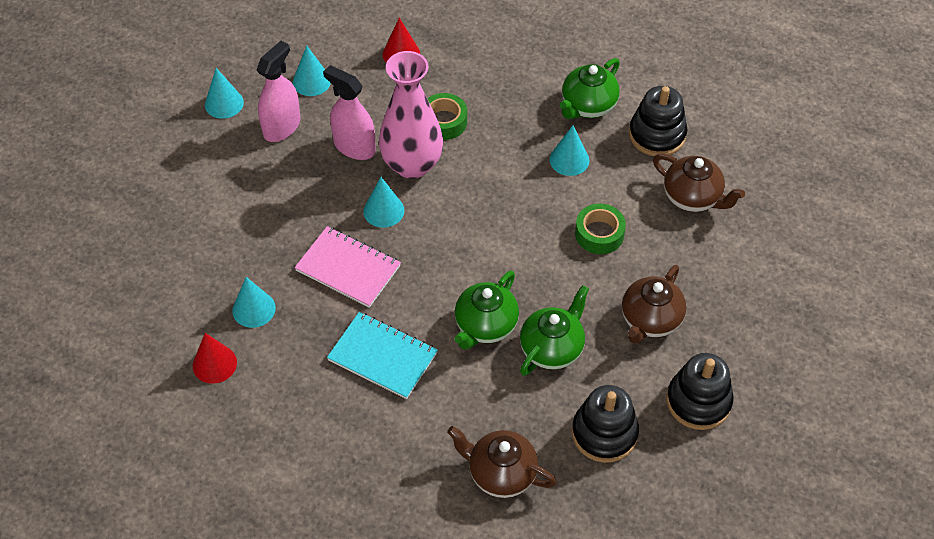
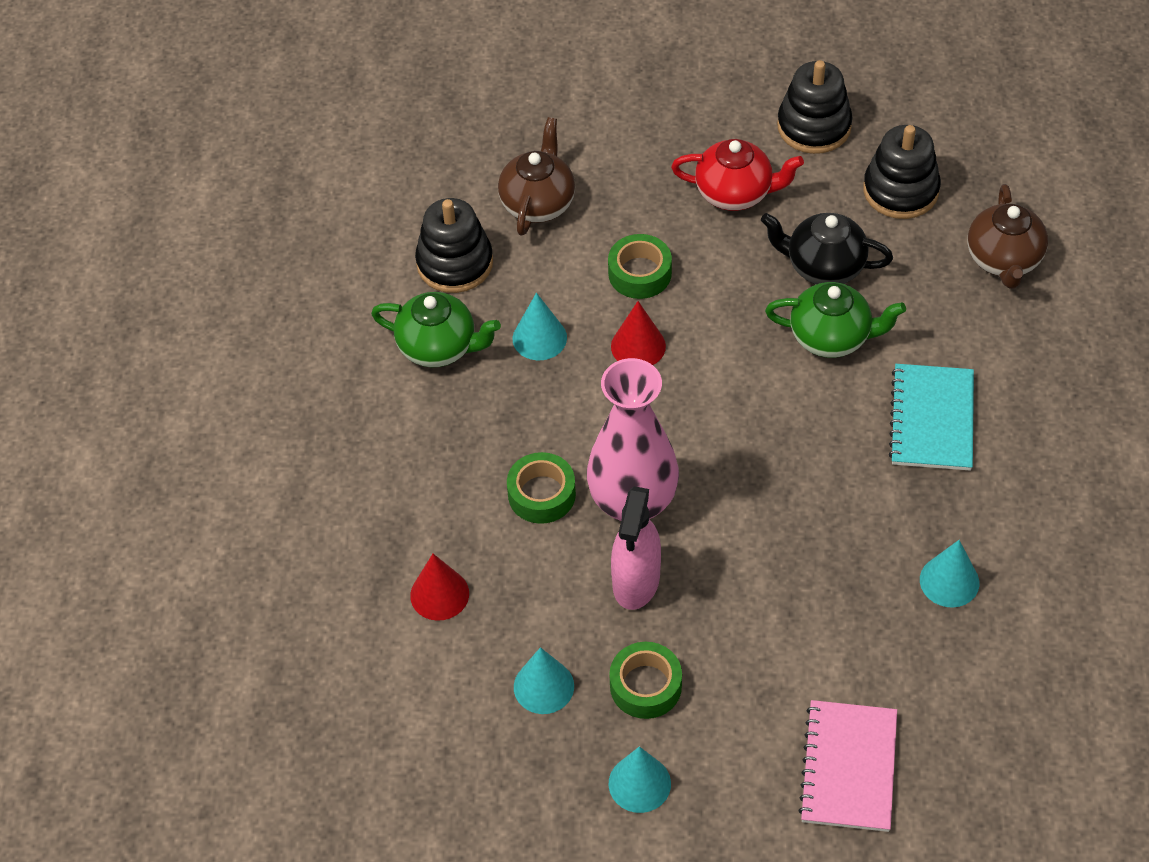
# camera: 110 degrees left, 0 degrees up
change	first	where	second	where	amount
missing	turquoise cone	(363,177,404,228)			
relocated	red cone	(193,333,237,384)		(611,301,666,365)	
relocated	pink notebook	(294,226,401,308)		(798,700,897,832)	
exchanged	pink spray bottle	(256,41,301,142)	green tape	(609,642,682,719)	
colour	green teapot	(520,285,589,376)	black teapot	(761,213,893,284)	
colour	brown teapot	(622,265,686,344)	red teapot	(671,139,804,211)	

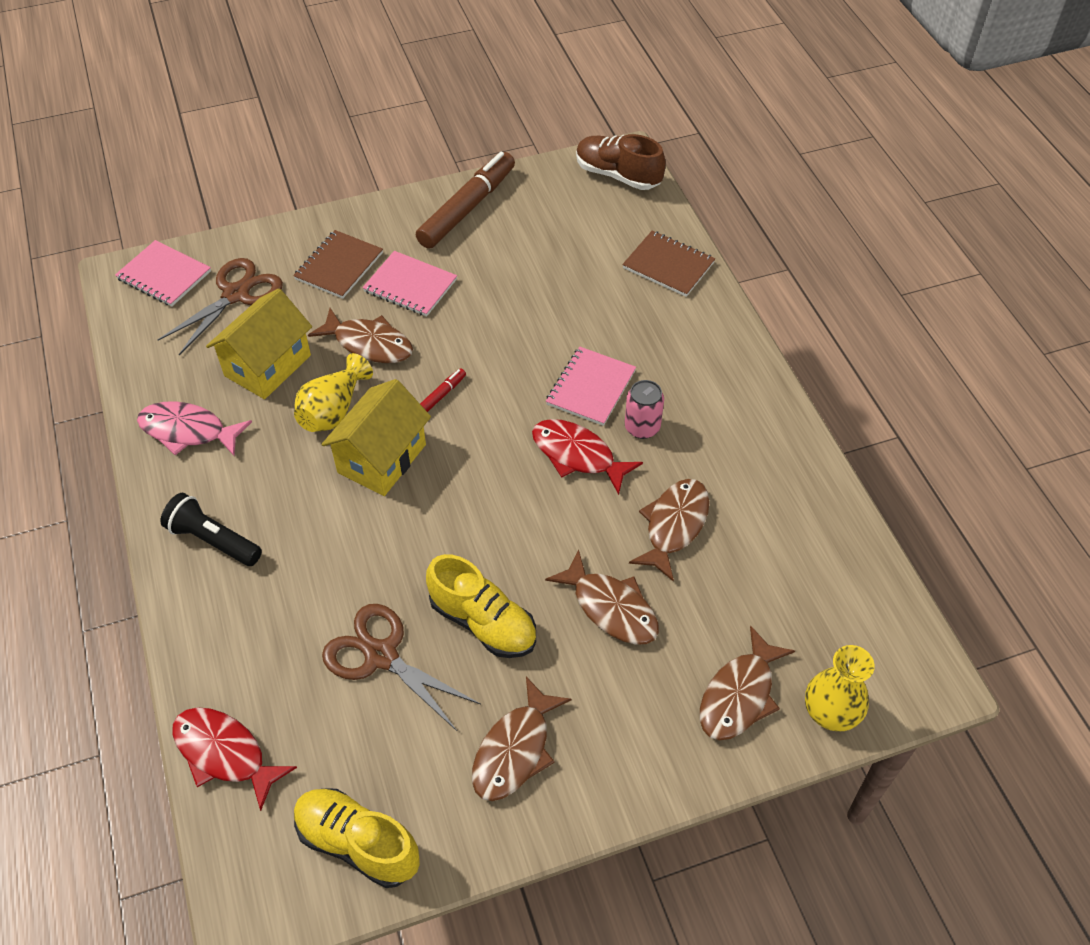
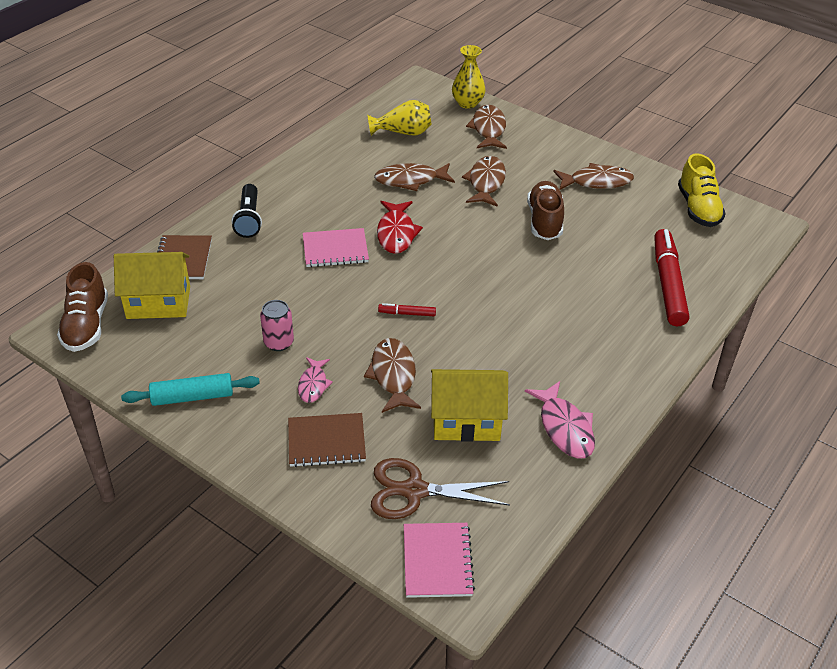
# camera: 125 degrees left, 10 degrees down
change	first	where	second	where	amount
missing	red fish	(172,707,297,811)			
missing	brown scissors	(322,604,480,731)			
appeared			red marker	(654,229,689,326)	
relocated	black flashlight	(160,493,262,566)		(232,184,262,238)	
relocated	yellow vase	(294,353,373,432)		(367,100,432,136)	
relocated	yellow house	(321,379,431,496)		(114,252,190,319)	
relocated	pink can	(625,380,664,439)		(260,300,294,351)	
exchanged	pink notebook	(362,251,457,317)	pink fish	(298,357,333,403)	
exchanged	brown marker	(416,152,515,249)	turquoise rolling pin	(121,373,260,406)	
colour	yellow shoe	(426,554,536,658)	brown shoe	(527,181,564,240)	
spun	brown fish	(700,625,795,740)		(466,105,507,149)	90 degrees counterclockwise

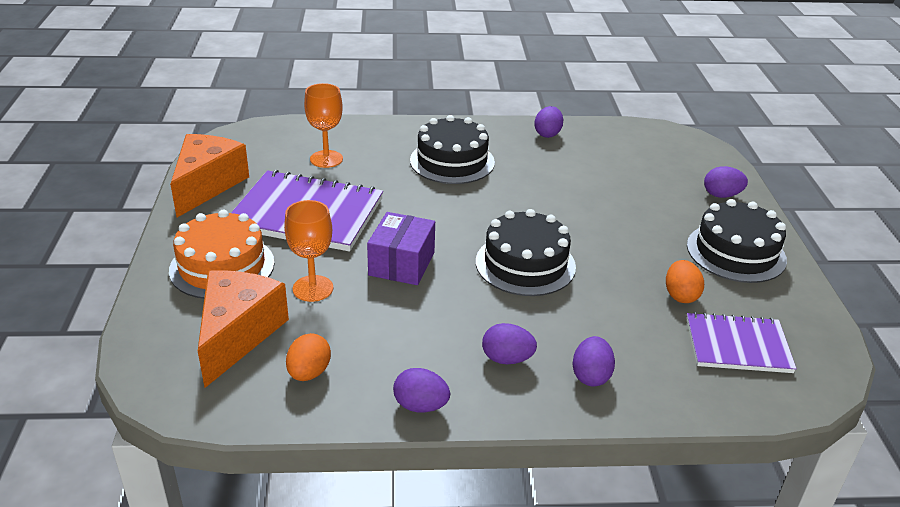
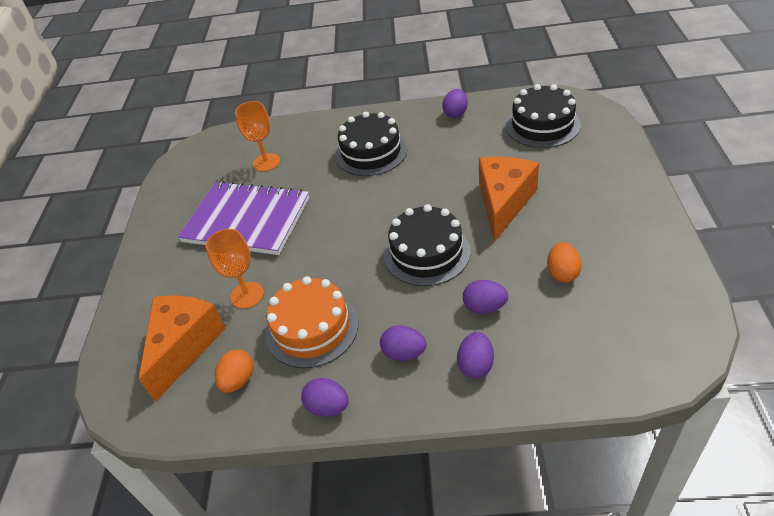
# camera: 10 degrees right, 10 degrees up
change	first	where	second	where	amount
missing	purple box	(367,212,435,285)			
missing	purple notebook	(686,312,797,373)			
relocated	orange cake	(169,209,274,299)		(266,276,358,368)	
relocated	orange cheese	(170,134,249,217)		(479,157,539,242)	
relocated	black cake	(687,199,787,283)		(506,84,581,148)	
relocated	purple egg	(704,166,748,198)		(463,280,508,314)	

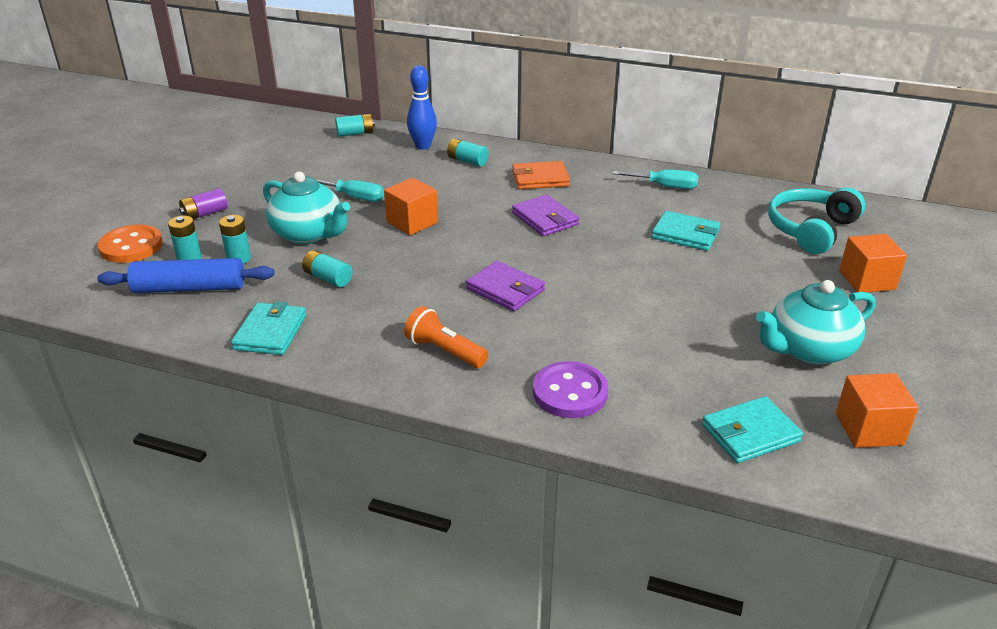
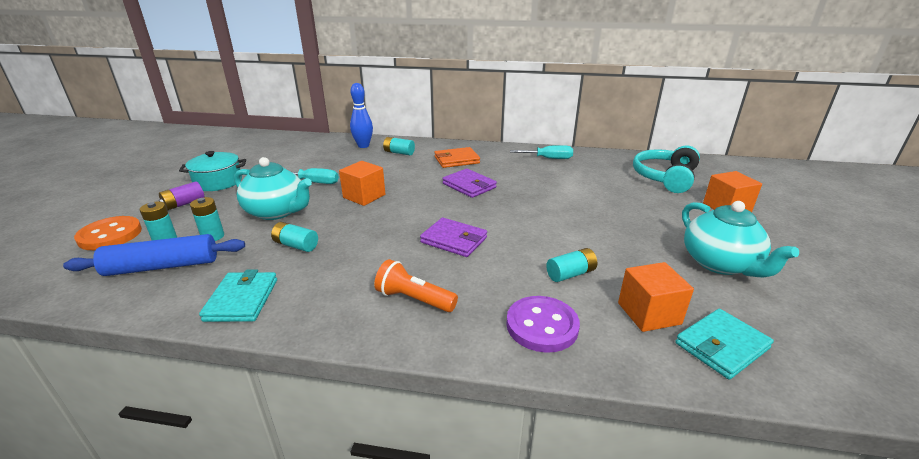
# camera: 10 degrees left, 5 degrees down
change	first	where	second	where	amount
missing	turquoise wallet	(652,211,720,251)			
appeared			turquoise pot	(179,151,246,191)	
relocated	turquoise battery	(335,114,375,137)		(546,248,597,282)	
relocated	orange cube	(836,373,919,448)		(618,262,694,332)	
spun	turquoise teapot	(756,280,876,365)		(682,201,799,278)	75 degrees counterclockwise

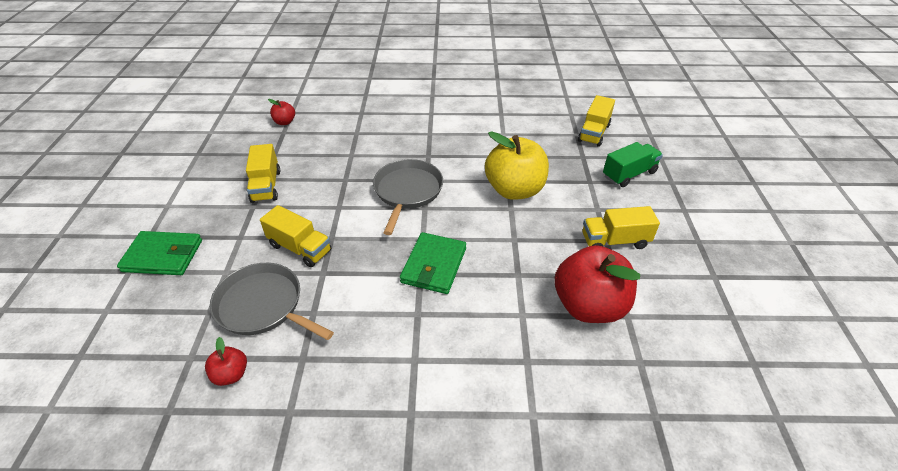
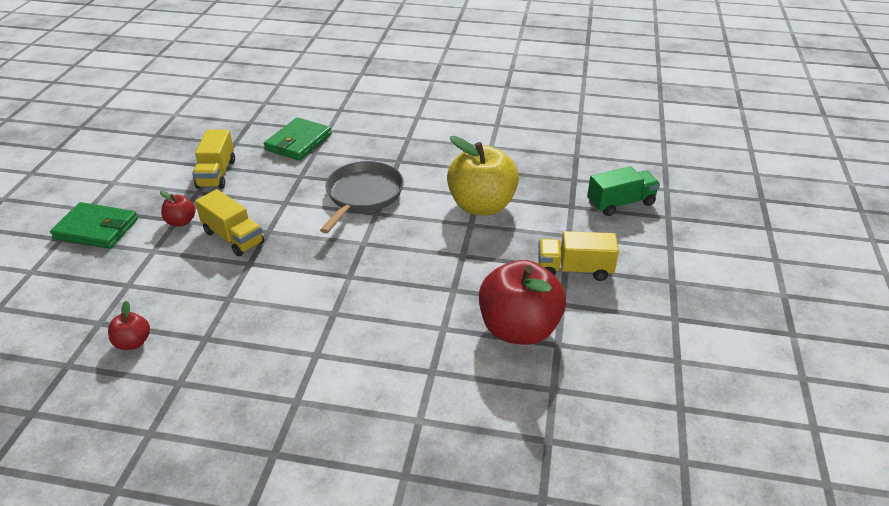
# camera: 10 degrees right, 5 degrees down
change	first	where	second	where	amount
missing	grey pan	(210,263,334,340)			
missing	yellow truck	(578,95,615,147)			
relocated	red apple	(268,99,295,125)		(160,191,196,227)	
relocated	green wallet	(400,232,466,294)		(264,117,332,161)	

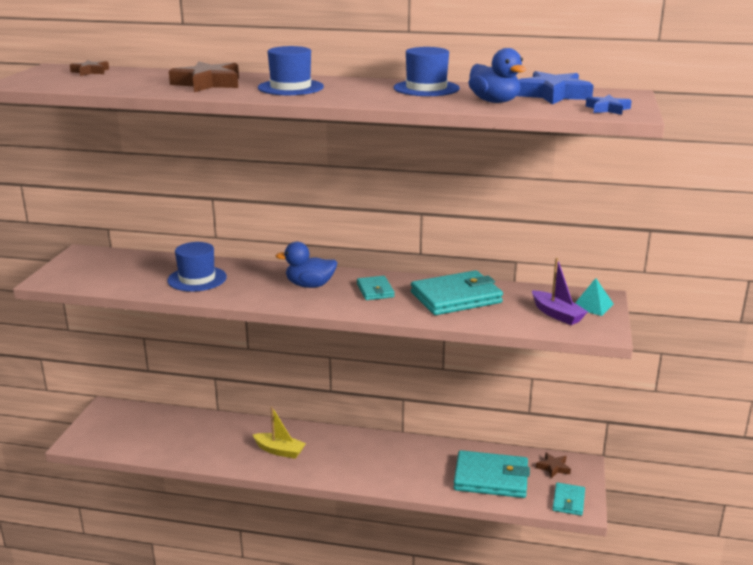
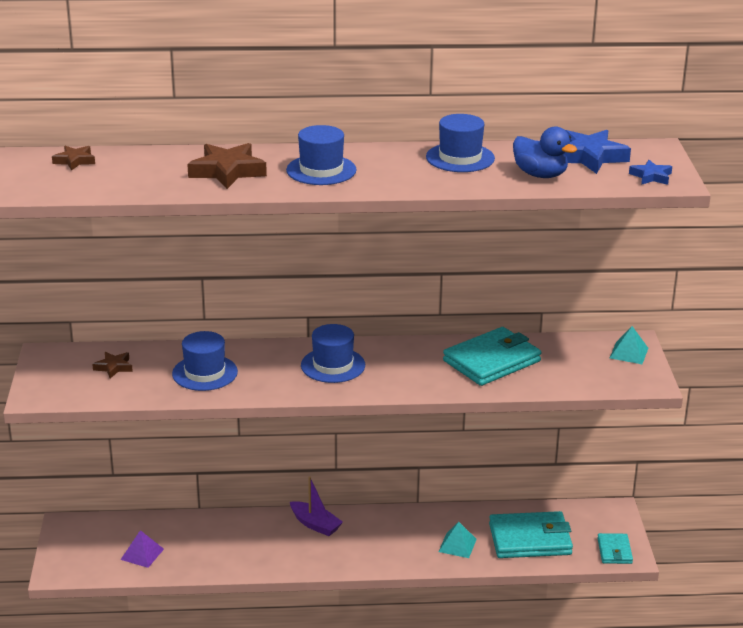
# camera: 15 degrees left, 5 degrees up
change	first	where	second	where	amount
missing	yellow boat	(253,406,306,459)			
missing	turquoise wallet	(357,276,395,300)			
appeared			purple pyramid	(121,530,164,568)	
appeared			turquoise pyramid	(439,522,477,558)	
relocated	purple boat	(532,258,588,325)		(290,476,343,536)	
relocated	brown star	(536,452,571,479)		(92,352,133,378)	
exchanged	blue duck	(275,242,337,288)	blue hat	(301,324,365,383)	

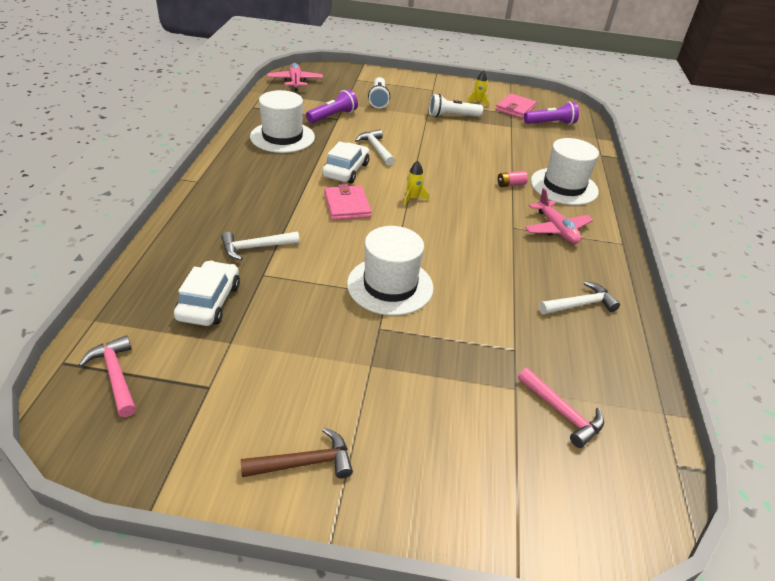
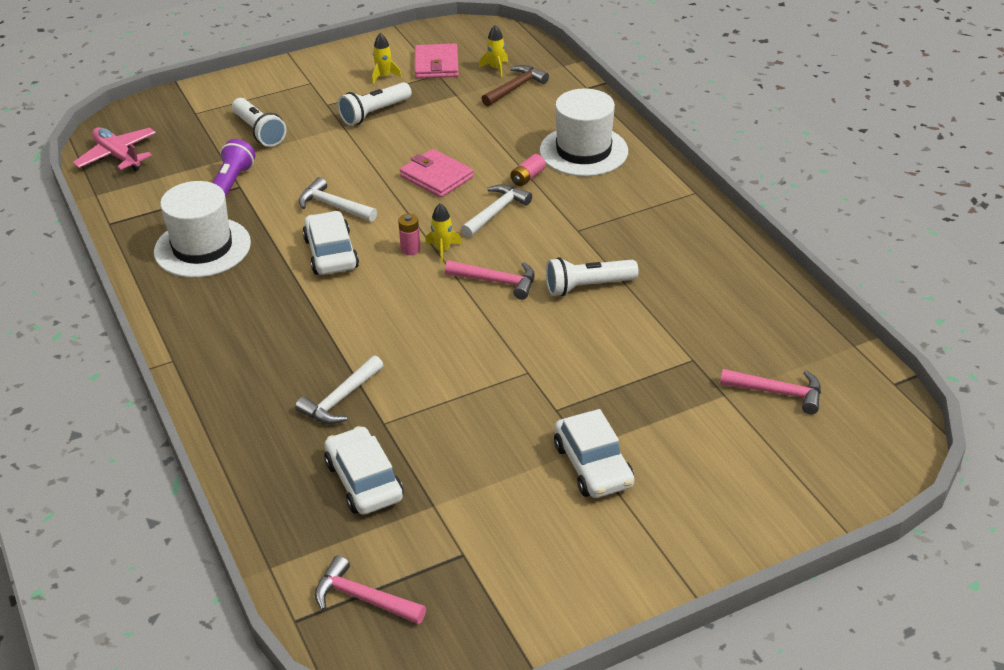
# camera: 30 degrees left, 0 degrees up
change	first	where	second	where	amount
missing	white hat	(347,226,433,316)			
missing	pink plane	(525,188,593,244)			
appeared			pink battery	(398,214,420,255)	
appeared			pink hammer	(445,260,535,300)	
appeared			white flashlight	(546,257,639,296)	
appeared			white car	(554,409,634,498)	
relocated	brown hammer	(241,427,353,478)		(481,65,549,106)	
relocated	pink wallet	(324,184,371,220)		(400,149,474,197)	
relocated	white hammer	(539,281,620,315)		(461,184,532,237)	
exchanged	purple flashlight	(524,102,579,125)	yellow rocket	(479,25,508,77)	

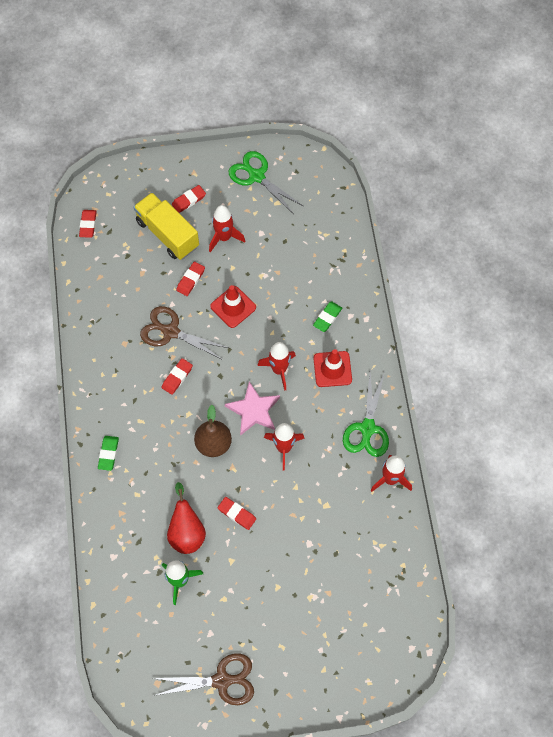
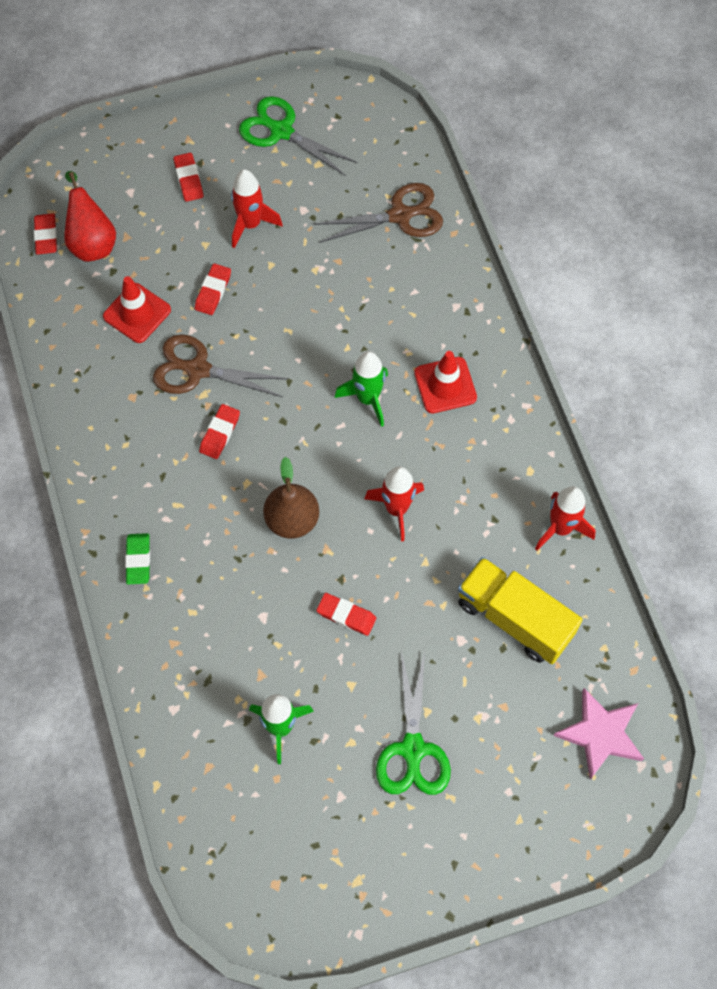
# camera: 10 degrees left, 0 degrees up
change	first	where	second	where	amount
missing	green eraser	(313,301,342,332)			
relocated	yellow truck	(134,192,199,260)		(458,557,583,664)	
relocated	brown scissors	(153,653,254,705)		(314,183,443,243)	
relocated	red pear	(167,482,206,554)		(64,171,116,262)	
relocated	red traffic cone	(210,285,256,328)		(103,276,171,343)	
relocated	pink star	(225,381,280,436)		(553,688,644,780)	
relocated	green scissors	(343,372,389,457)		(376,651,451,795)	
colour	red rocket	(257,342,296,391)	green rocket	(335,351,388,427)	
spun	red eraser	(172,185,206,213)		(173,153,204,202)	60 degrees counterclockwise

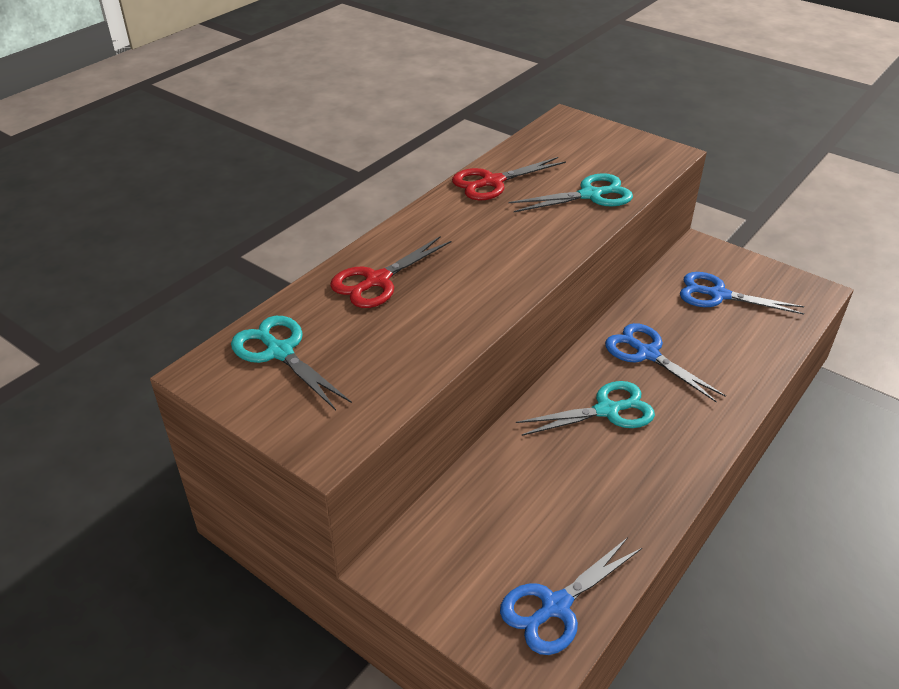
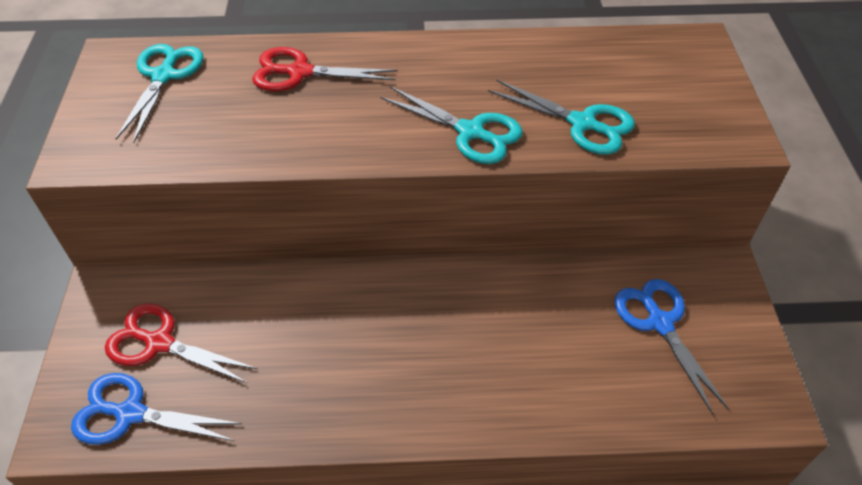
# camera: 50 degrees right, 10 degrees up
change	first	where	second	where	amount
missing	blue scissors	(605,323,726,403)			
relocated	red scissors	(452,157,566,200)		(105,304,257,384)	
relocated	turquoise scissors	(516,381,655,436)		(380,86,523,164)	

